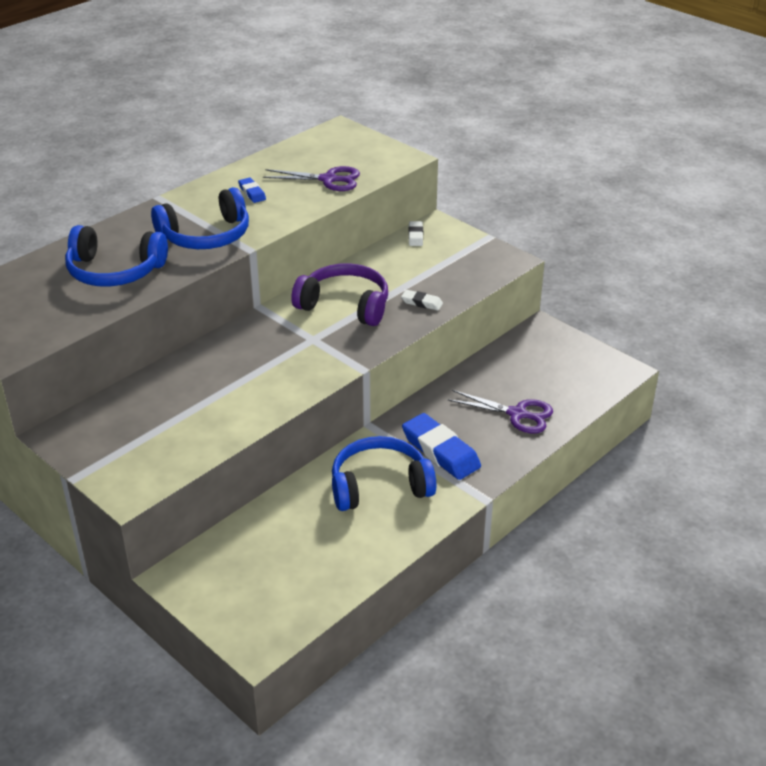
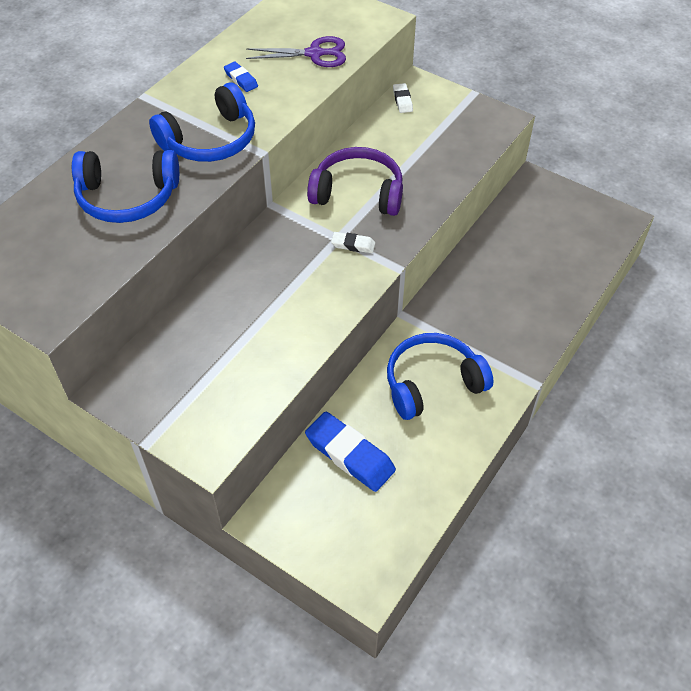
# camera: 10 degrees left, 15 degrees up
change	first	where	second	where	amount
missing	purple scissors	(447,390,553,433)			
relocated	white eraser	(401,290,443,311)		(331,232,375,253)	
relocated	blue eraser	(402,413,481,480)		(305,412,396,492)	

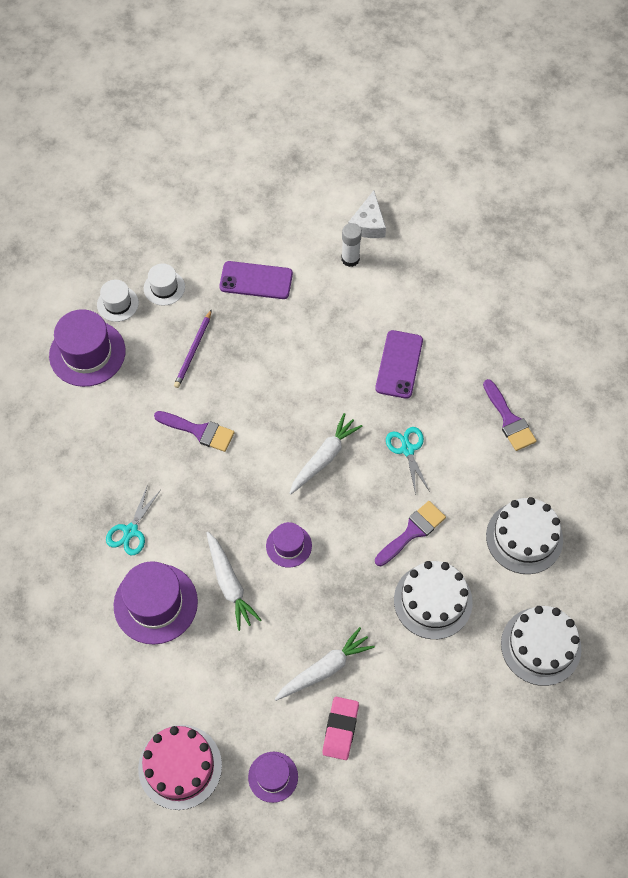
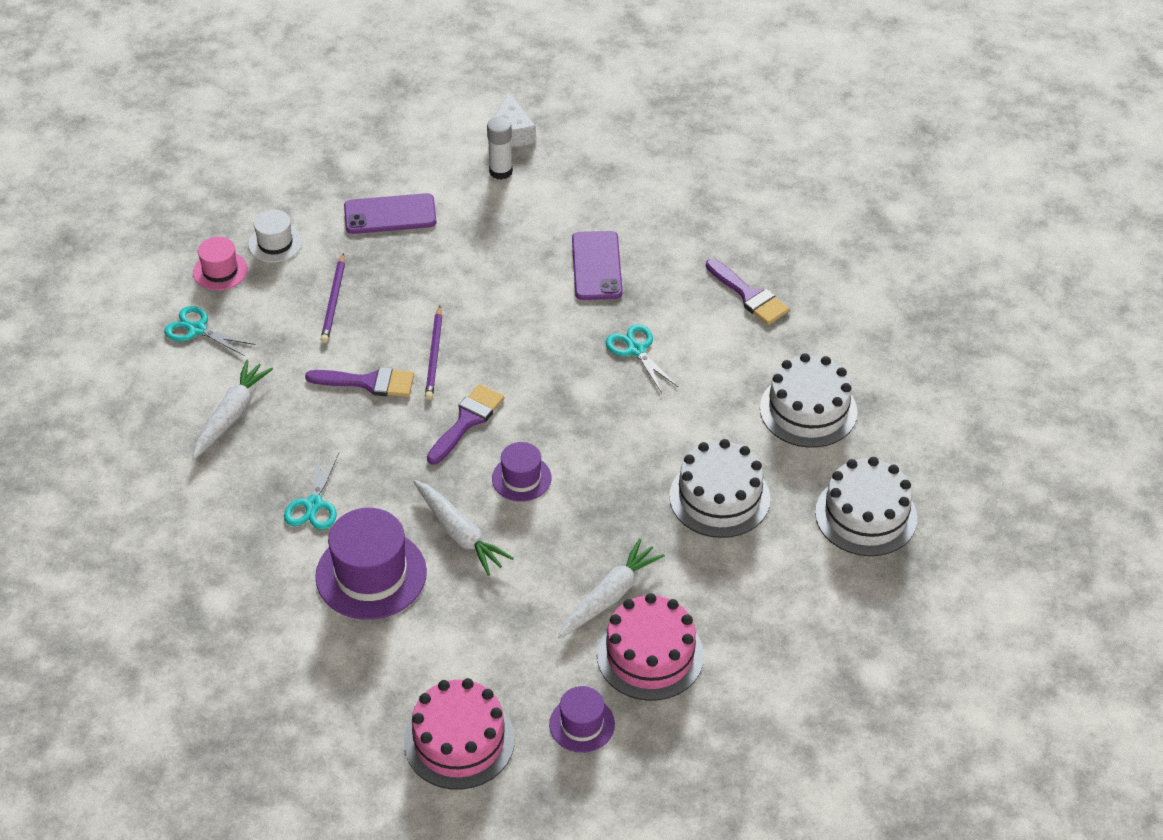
# camera: 15 degrees left, 15 degrees down
change	first	where	second	where	amount
appeared			purple pencil	(425,306,442,400)	
relocated	white carrot	(289,413,363,495)		(192,360,273,460)	
relocated	purple brush	(375,501,446,566)		(427,384,505,465)	
exchanged	purple hat	(49,309,125,387)	turquoise scissors	(164,306,256,356)	
exchanged	pink eraser	(322,697,359,760)	pink cake	(597,593,704,701)	
colour	white hat	(97,280,139,322)	pink hat	(193,237,248,291)	

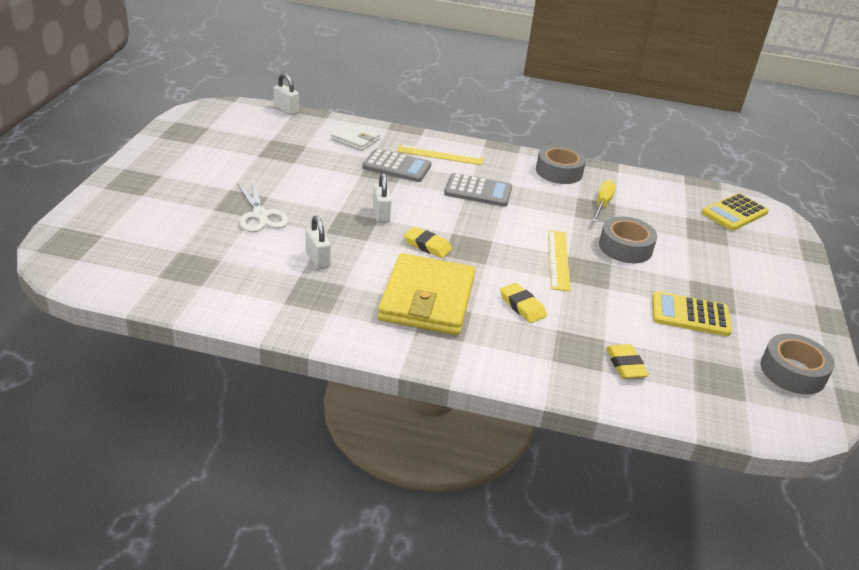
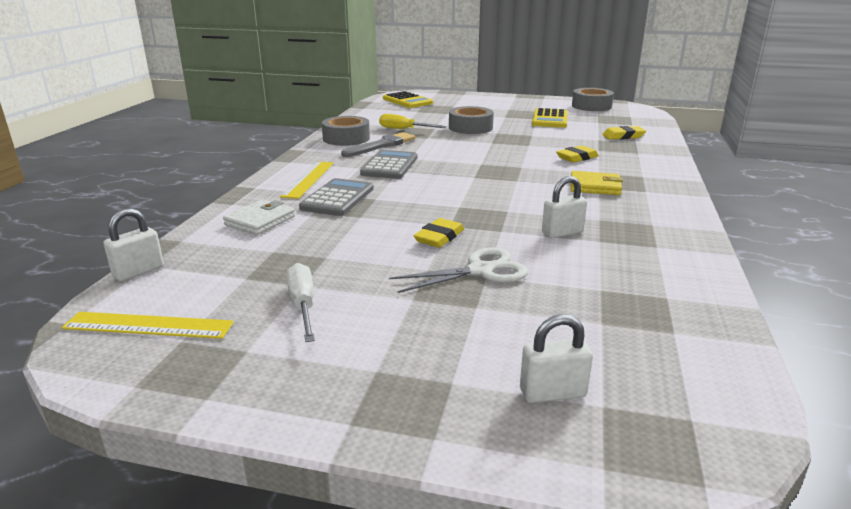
# camera: 85 degrees left, 10 degrees down
change	first	where	second	where	amount
appeared			white screwdriver	(287,263,315,342)	
appeared			grey brush	(341,132,415,157)	
relocated	white padlock	(373,173,392,223)		(520,314,593,403)	
relocated	yellow eraser	(404,227,452,258)		(413,218,464,248)	
relocated	yellow ruler	(548,230,571,291)		(61,312,234,339)	
size	yellow wallet	(378,253,475,335)		(571,171,623,195)	x0.52

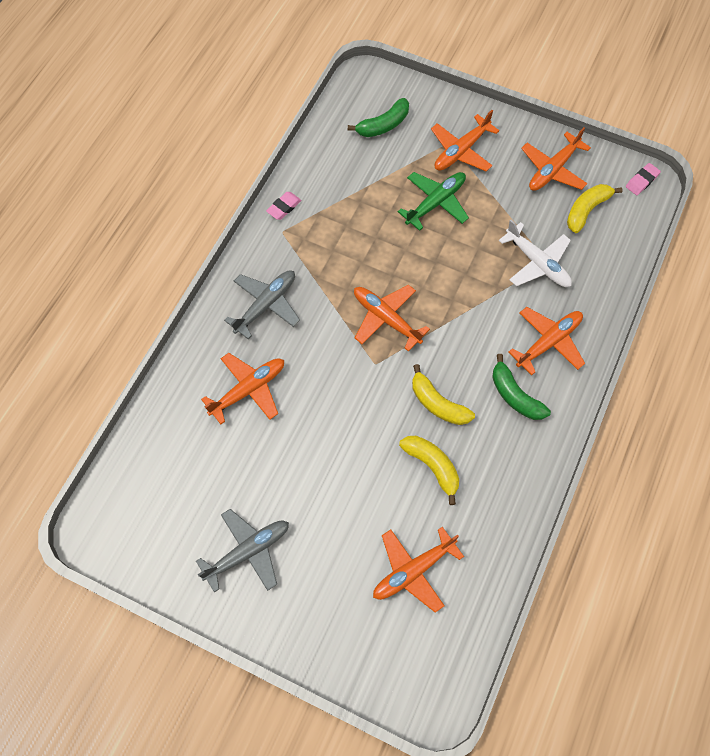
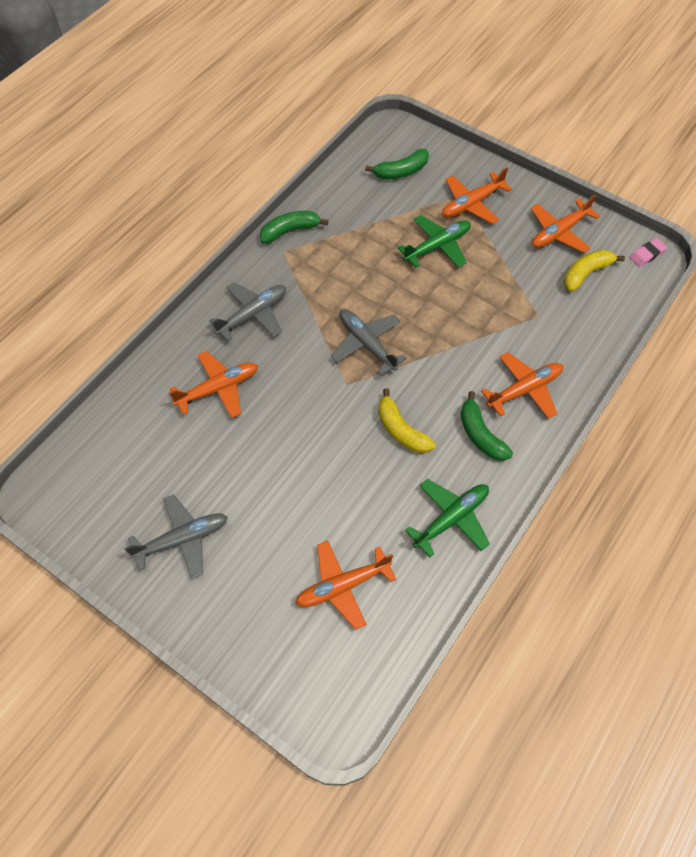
# camera: 10 degrees right, 5 degrees down
change	first	where	second	where	amount
missing	yellow banana	(399,436,459,505)			
missing	white plane	(499,220,572,287)			
appeared			green plane	(405,479,490,557)	
exchanged	pink eraser	(266,192,301,220)	green banana	(260,211,328,243)	
colour	orange plane	(354,285,430,352)	grey plane	(331,309,407,376)	

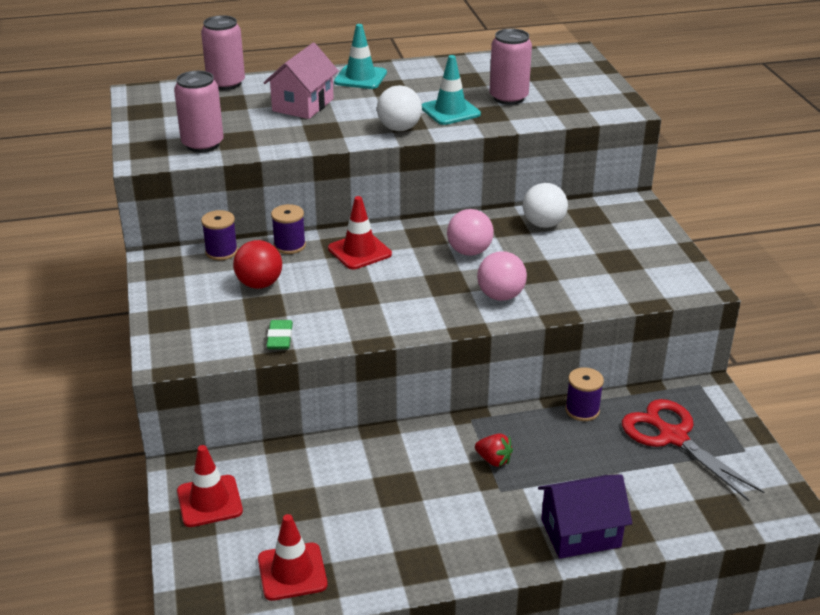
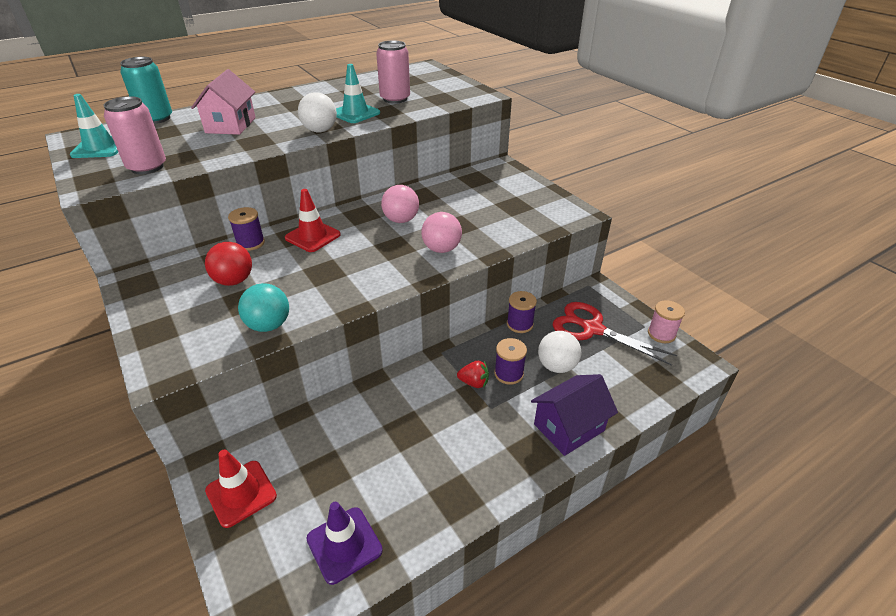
# camera: 20 degrees left, 5 degrees up
change	first	where	second	where	amount
appeared			pink spool	(648,300,685,343)	
relocated	purple spool	(201,210,238,260)		(494,338,527,385)	
relocated	turquoise traffic cone	(334,24,387,89)		(70,94,118,158)	
relocated	white ball	(523,183,568,228)		(538,331,581,373)	
exchanged	green eraser	(267,320,293,349)	turquoise ball	(238,283,289,332)	
colour	pink can	(201,15,245,90)	turquoise can	(120,57,172,124)	
colour	red traffic cone	(258,514,328,601)	purple traffic cone	(306,502,383,585)	

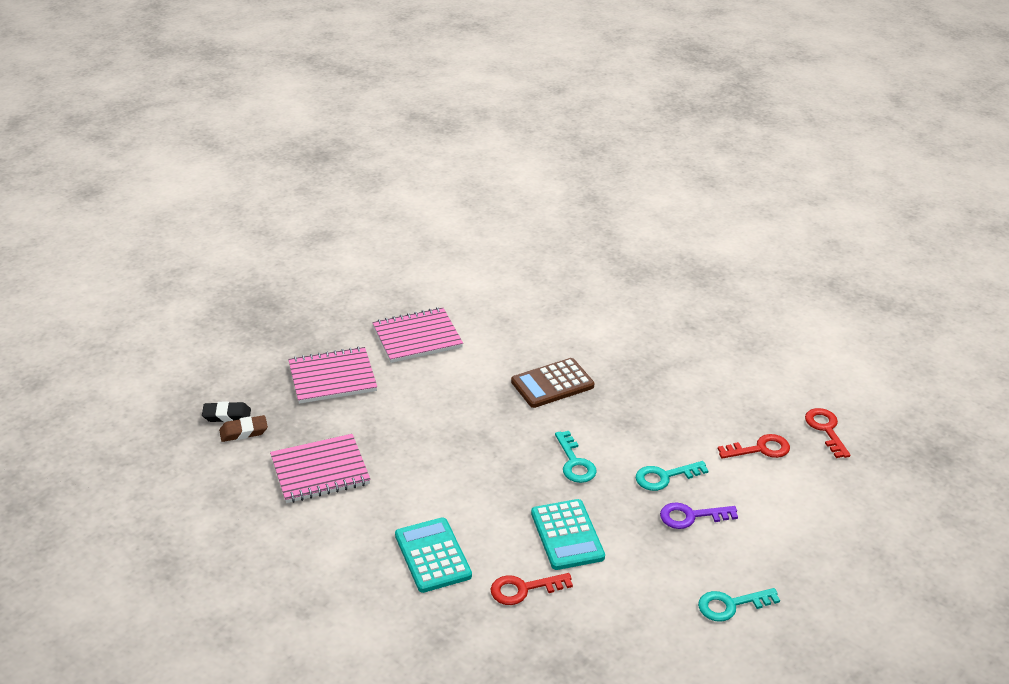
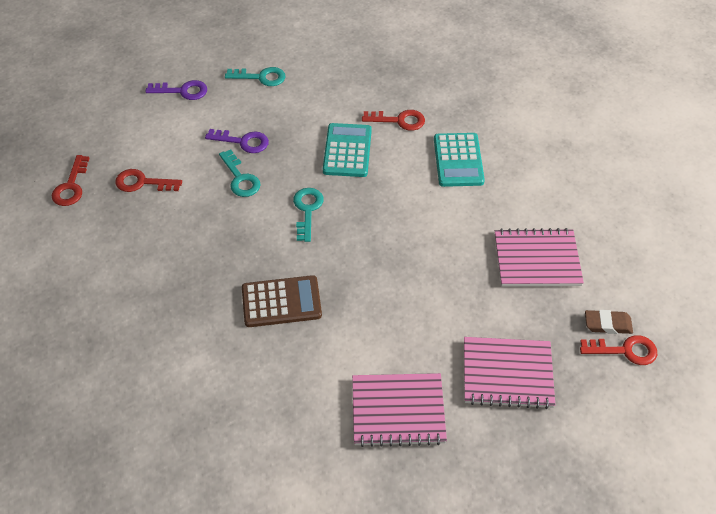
# camera: 160 degrees left, 15 degrees up
change	first	where	second	where	amount
appeared			purple key	(145,80,207,100)	
exchanged	black eraser	(202,401,251,422)	red key	(580,335,657,365)	
spun	turquoise key	(636,461,709,491)		(219,149,261,197)	60 degrees clockwise

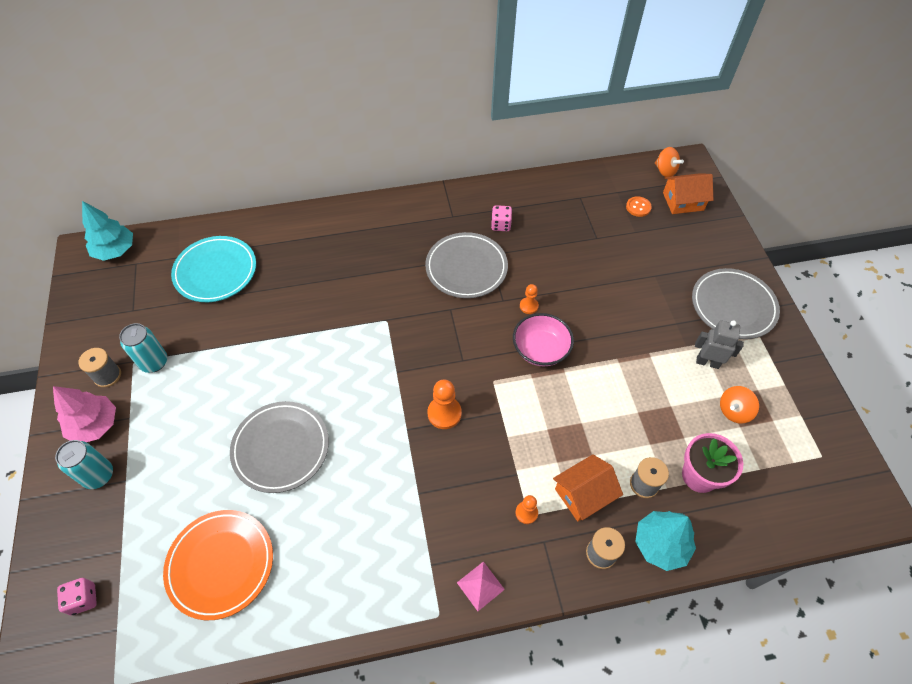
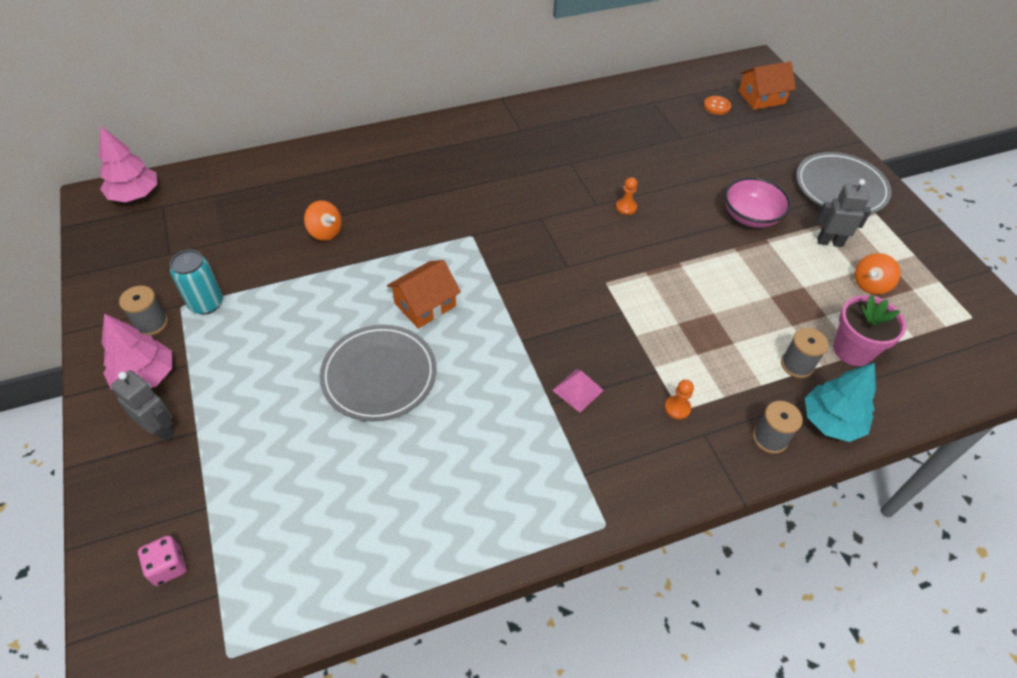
# camera: 10 degrees left, 5 degrees down
change	first	where	second	where	amount
missing	orange plate	(163,510,273,620)			
missing	turquoise plate	(171,236,256,302)			
missing	grey plate	(425,232,508,298)			
missing	orange pawn	(427,379,462,429)			
missing	pink dice	(491,205,512,231)			
relocated	pink pyramid	(457,561,505,611)		(552,369,604,412)	
relocated	pink bowl	(513,313,574,366)		(724,177,791,228)	
relocated	orange house	(553,454,623,522)		(387,260,461,329)	
relocated	orange spinning top	(655,147,684,177)		(304,200,342,241)	
exchanged	turquoise can	(55,440,113,489)	grey robot	(111,370,175,442)	
colour	turquoise tree	(82,201,133,261)	pink tree	(99,126,157,202)	

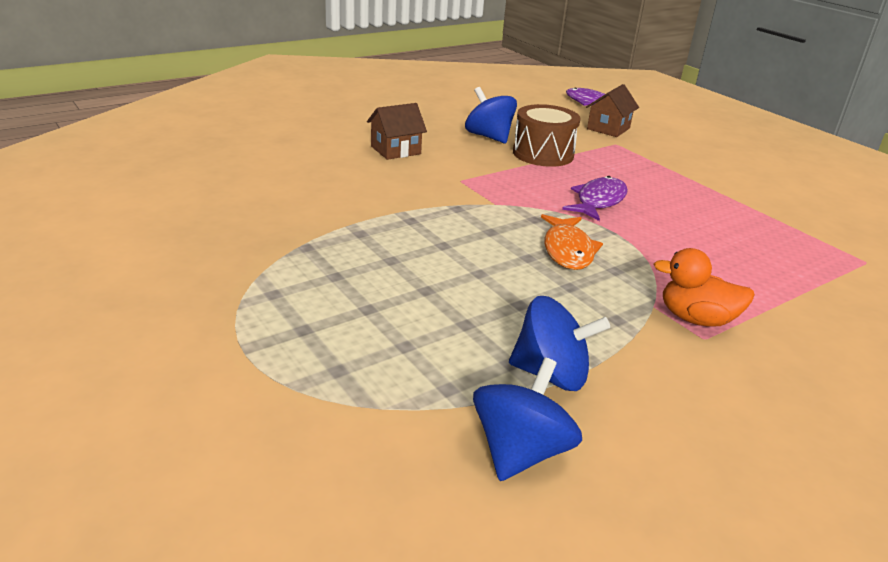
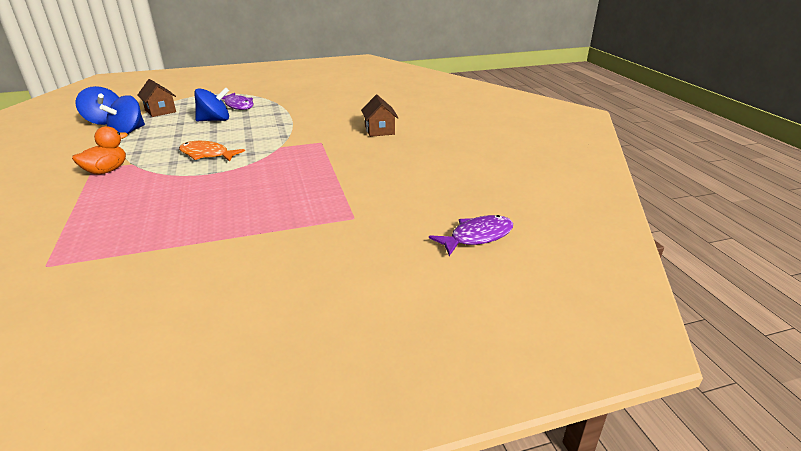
# camera: 110 degrees right, 0 degrees up
change	first	where	second	where	amount
missing	brown drum	(513,104,581,167)			
relocated	blue spinning top	(465,87,517,143)		(194,87,229,122)	
relocated	purple fish	(562,176,628,221)		(222,93,254,110)	
relocated	brown house	(586,84,639,137)		(137,79,176,117)	

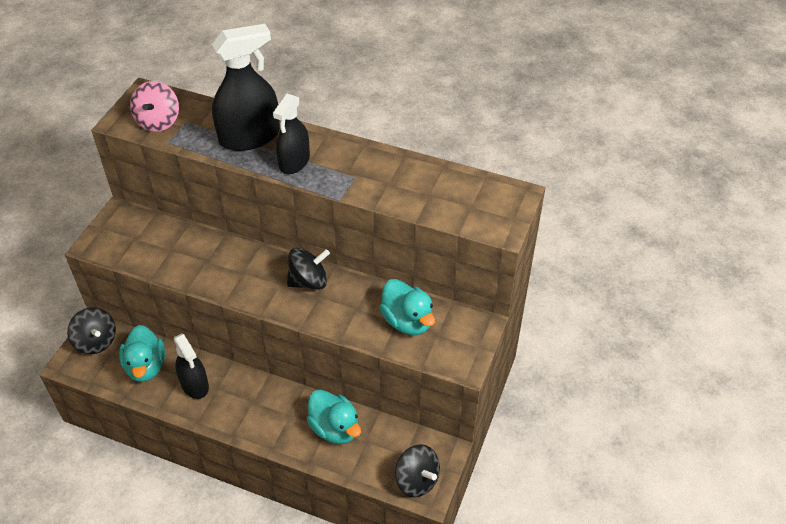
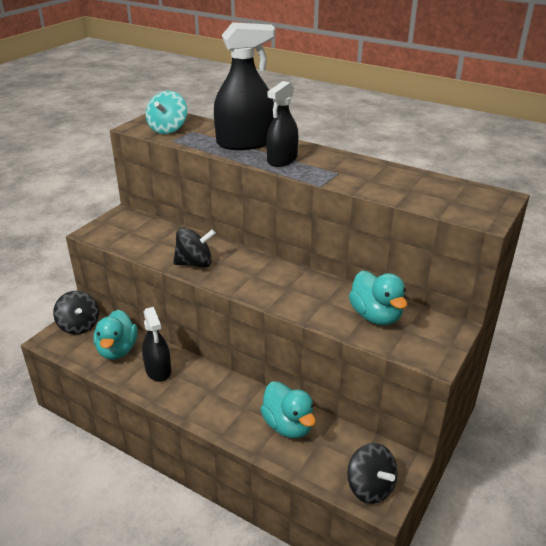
# camera: 10 degrees right, 15 degrees down
change	first	where	second	where	amount
relocated	black spinning top	(287,248,330,290)		(173,228,216,268)	
colour	pink spinning top	(130,81,179,132)	turquoise spinning top	(146,91,187,134)	

